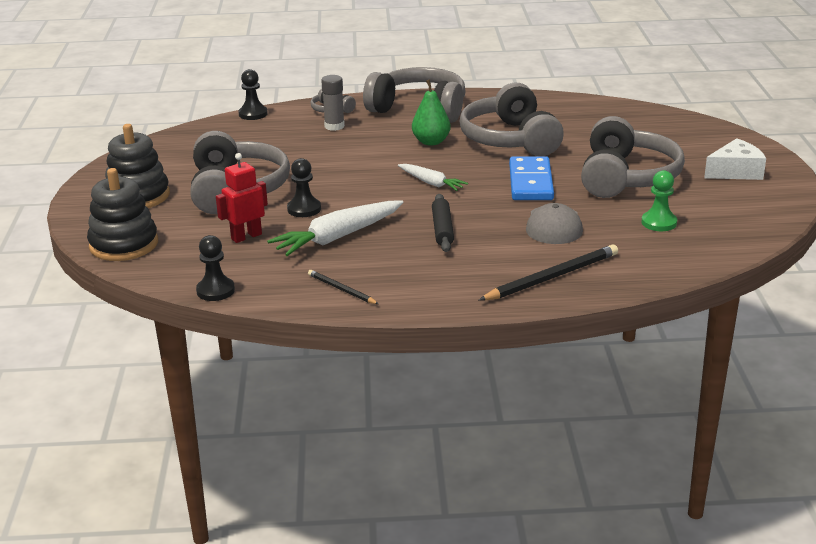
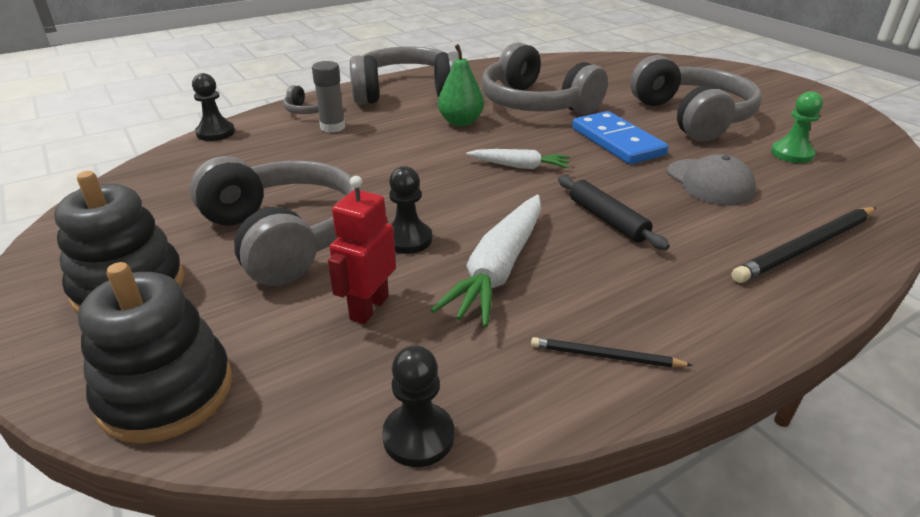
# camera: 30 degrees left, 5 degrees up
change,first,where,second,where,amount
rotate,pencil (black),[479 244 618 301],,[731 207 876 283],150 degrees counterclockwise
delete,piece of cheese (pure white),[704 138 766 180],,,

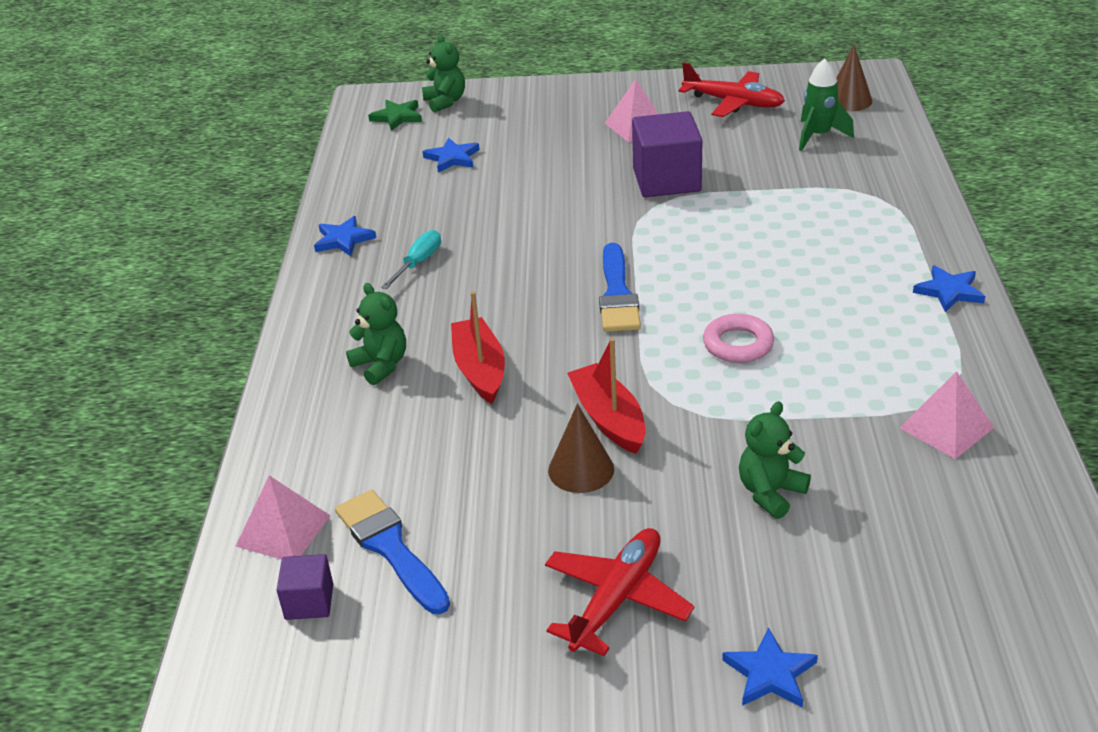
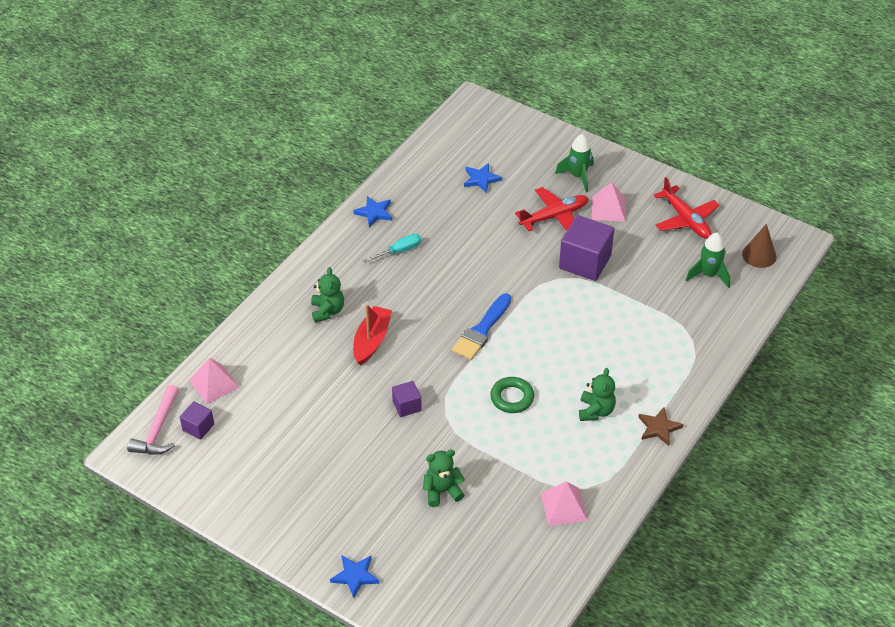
# camera: 30 degrees right, 10 degrees up
change,first,where,second,where,amount
delete,paintbrush (royal blue),[335 490 450 614],,,
delete,star (emerald),[368 100 422 131],,,
move,teddy (emerald),[422 35 465 113],,[579 368 616 421],
move,plane (scarlet),[545 528 695 656],,[515 187 589 231],
delete,solid cone (russet),[548 404 614 493],,,
replace,boat (scarlet),[567 338 646 454],cube (royal purple),[392 381 422 417],
recolor,hoop (rose-pink),[703 314 774 363],hoop (emerald),[490 377 534 413],
recolor,star (royal blue),[913 265 985 312],star (russet),[638 408 683 446],
insert,,,hammer (rose-pink),[127 385 179 455],
insert,,,toy rocket (emerald),[555 134 594 192],

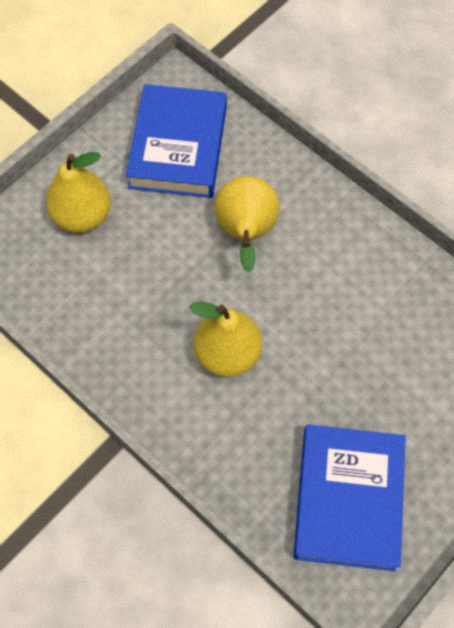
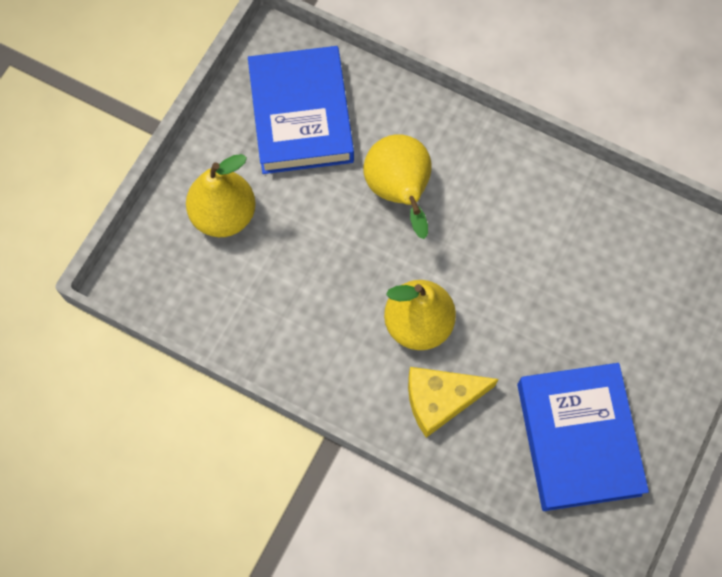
# camera: 15 degrees left, 5 degrees up
change,first,where,second,where,amount
insert,,,piece of cheese (yellow),[408 367 498 438],

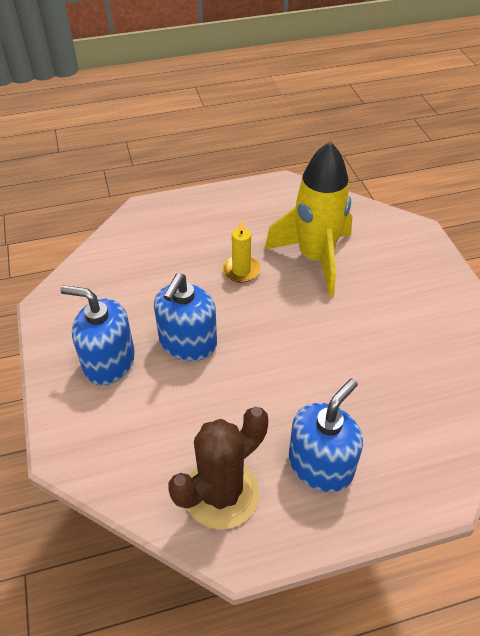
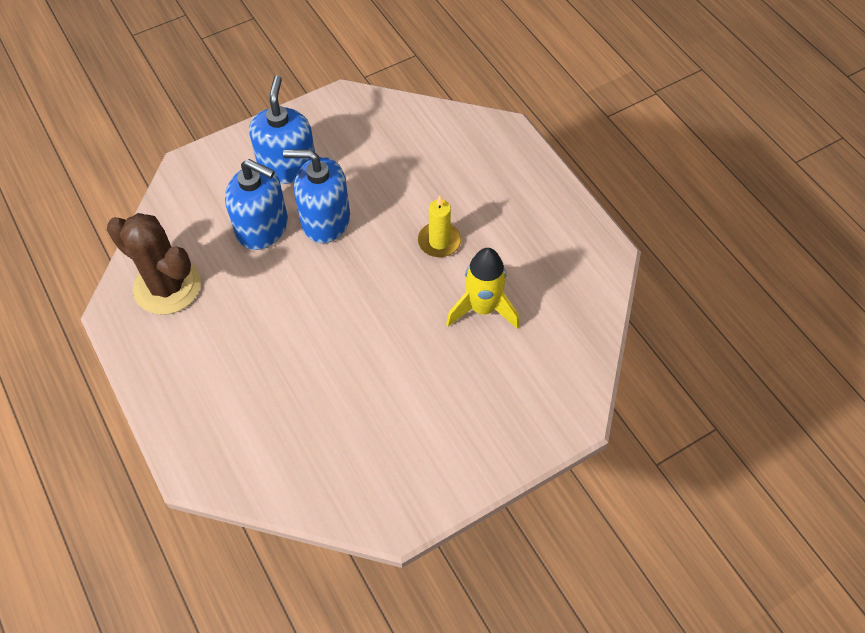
# camera: 75 degrees right, 10 degrees up
change,first,where,second,where,amount
resize,toy rocket (yellow),[265 141 352 297],,[446 248 519 329],x0.65
move,soap dispenser (royal blue),[289 378 363 492],,[225 159 288 250],

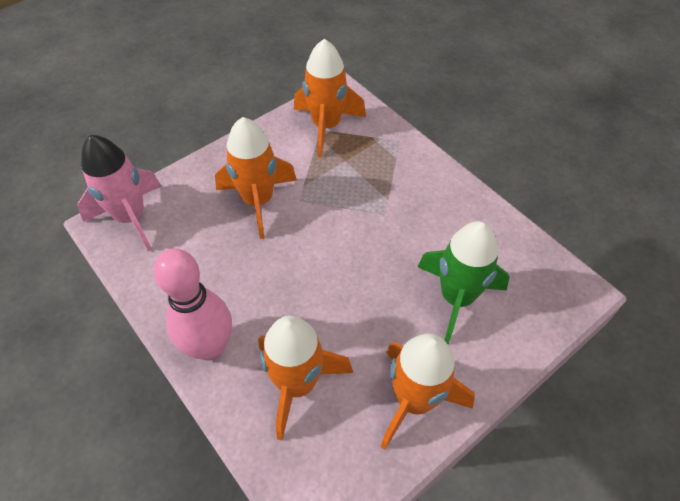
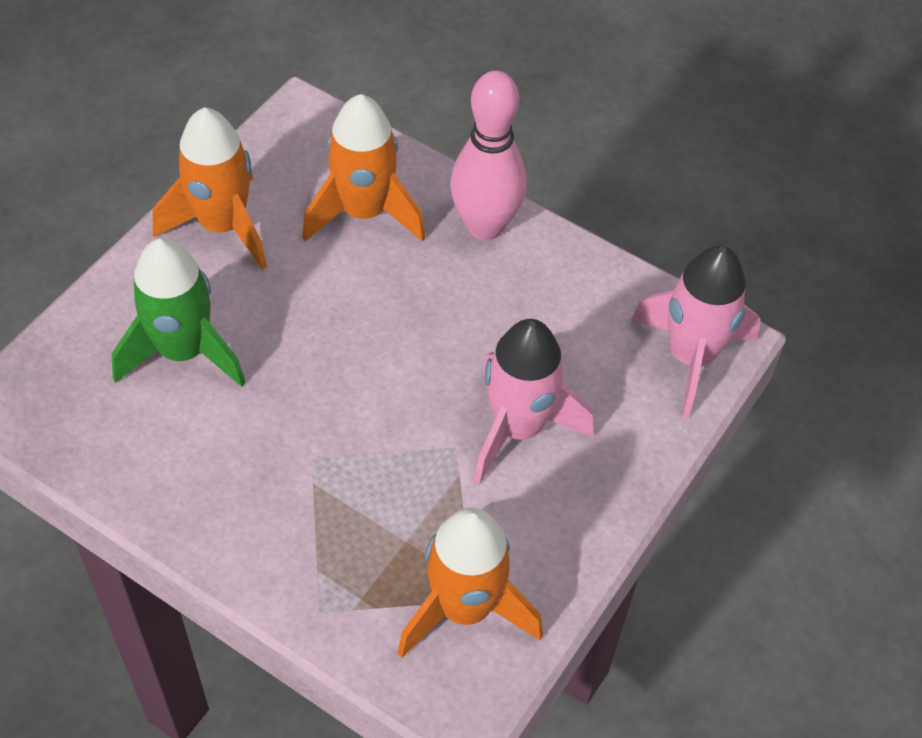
# camera: 160 degrees right, 0 degrees up
change,first,where,second,where,amount
recolor,toy rocket (orange),[215 117 297 239],toy rocket (rose-pink),[474 319 594 484],

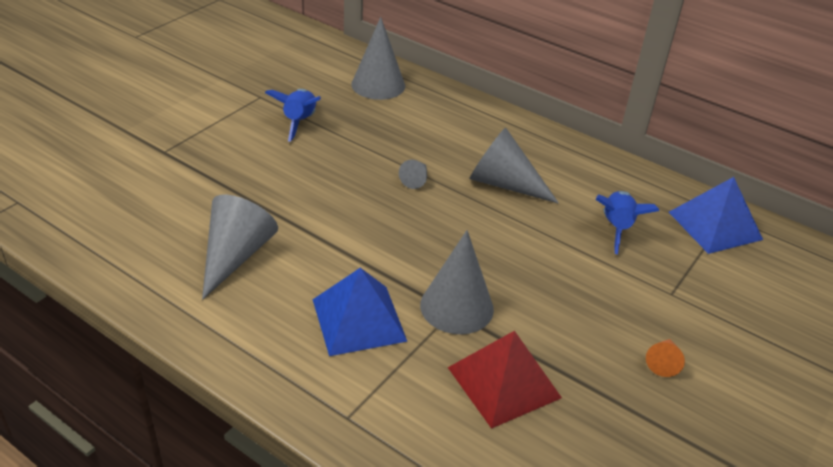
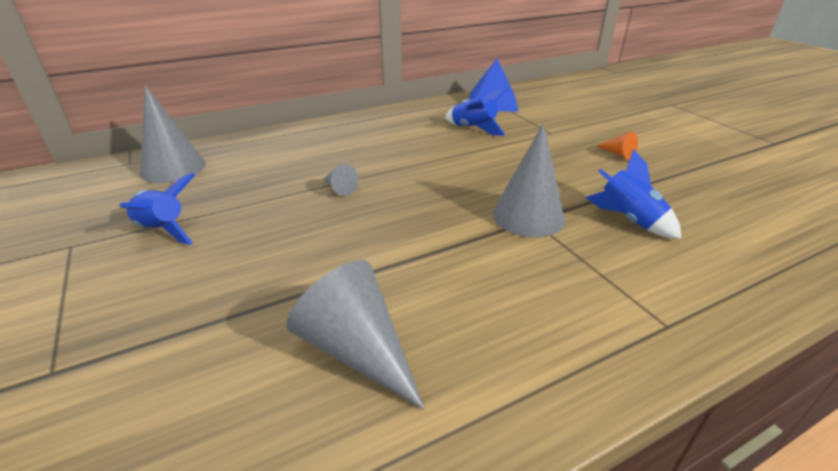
# camera: 60 degrees left, 5 degrees down
change,first,where,second,where,amount
delete,pyramid (royal blue),[313 268 408 356],,,
replace,pyramid (scarlet),[448 331 562 429],toy rocket (royal blue),[585 149 681 239],
delete,solid cone (ash-grey),[469 127 559 204],,,

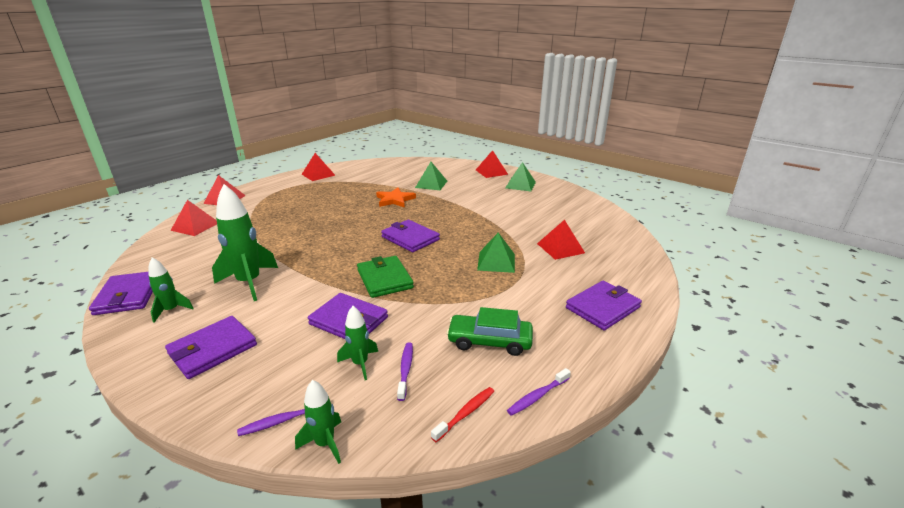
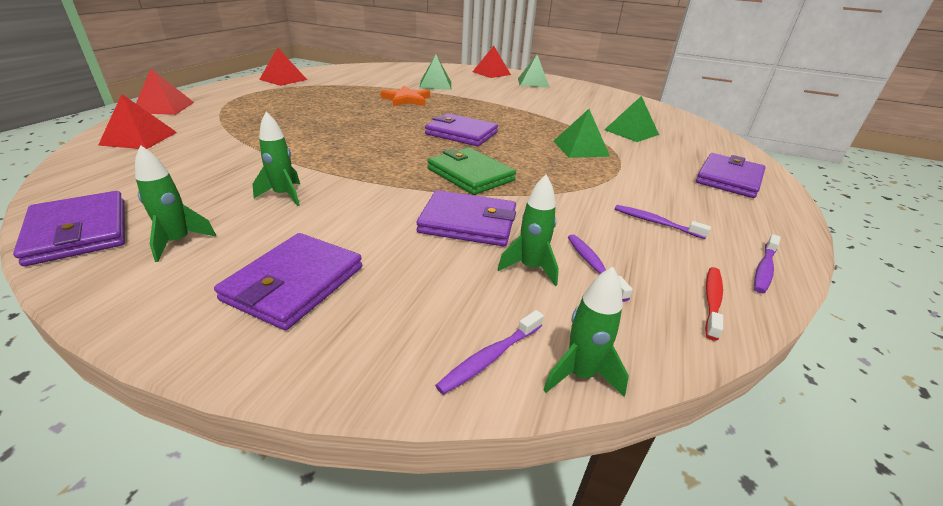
# camera: 20 degrees left, 5 degrees up
change,first,where,second,where,amount
resize,toy rocket (emerald),[212 184 278 301],,[252 112 300 206],x0.54
replace,automobile (emerald),[446 307 533 356],toothbrush (royal purple),[615 205 711 239],
recolor,pyramid (scarlet),[537 220 585 260],pyramid (emerald),[604 96 659 142],

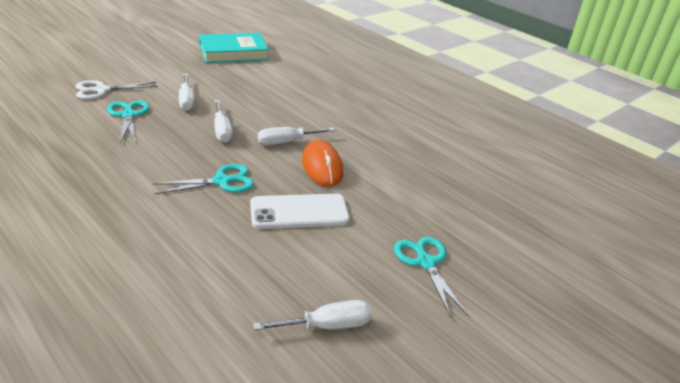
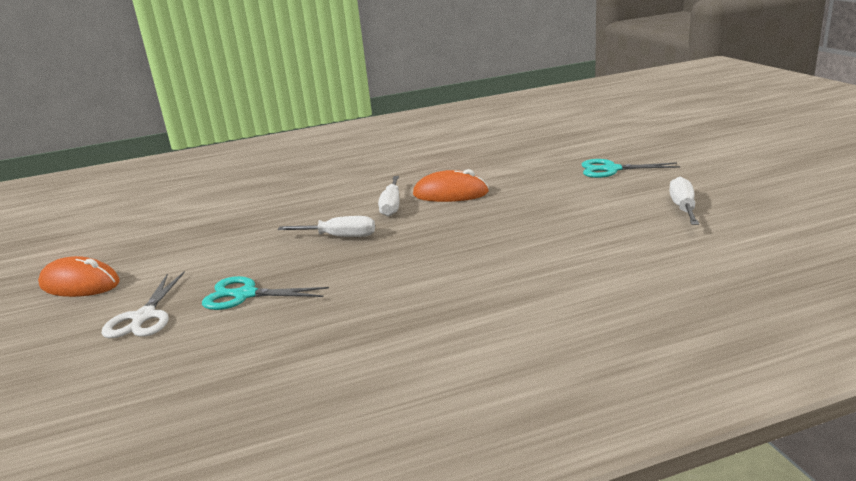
# camera: 60 degrees left, 10 degrees down
change,first,where,second,where,amount
delete,scissors (teal),[153 164 254 194],,,
delete,screwdriver (pure white),[179 74 195 111],,,
delete,hardcover (teal),[199 33 269 63],,,
delete,smartphone (pure white),[250 194 350 229],,,
insert,,,PC mouse (orange),[38 256 120 297],

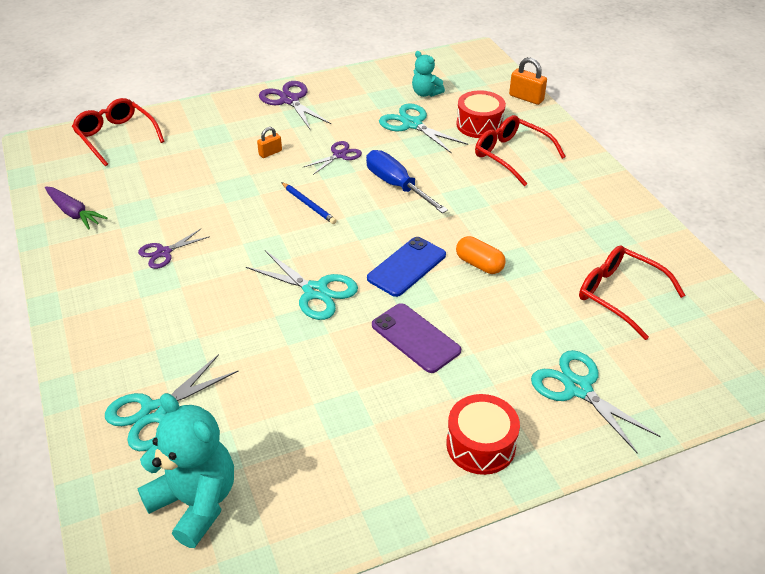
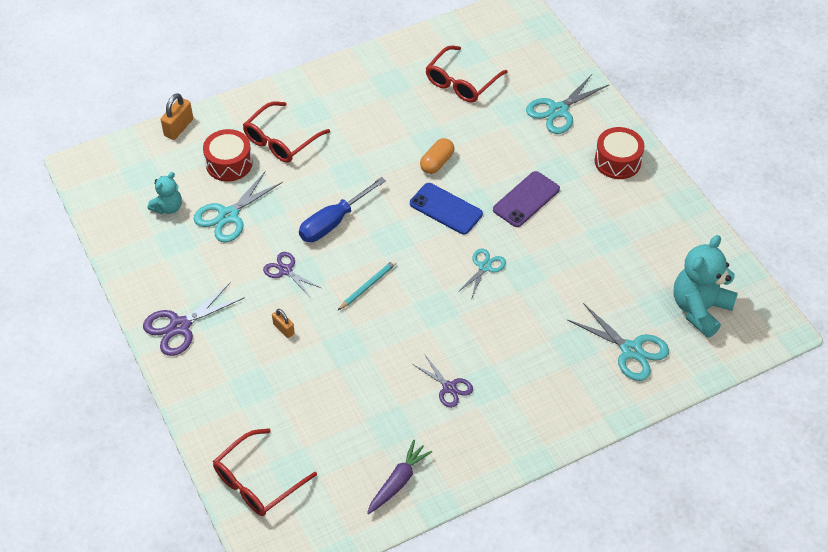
# camera: 95 degrees left, 10 degrees up
change,first,where,second,where,amount
resize,scissors (teal),[246 250 358 320],,[457 248 506 299],x0.63
recolor,pencil (royal blue),[281 182 337 224],pencil (teal),[338 260 397 310],

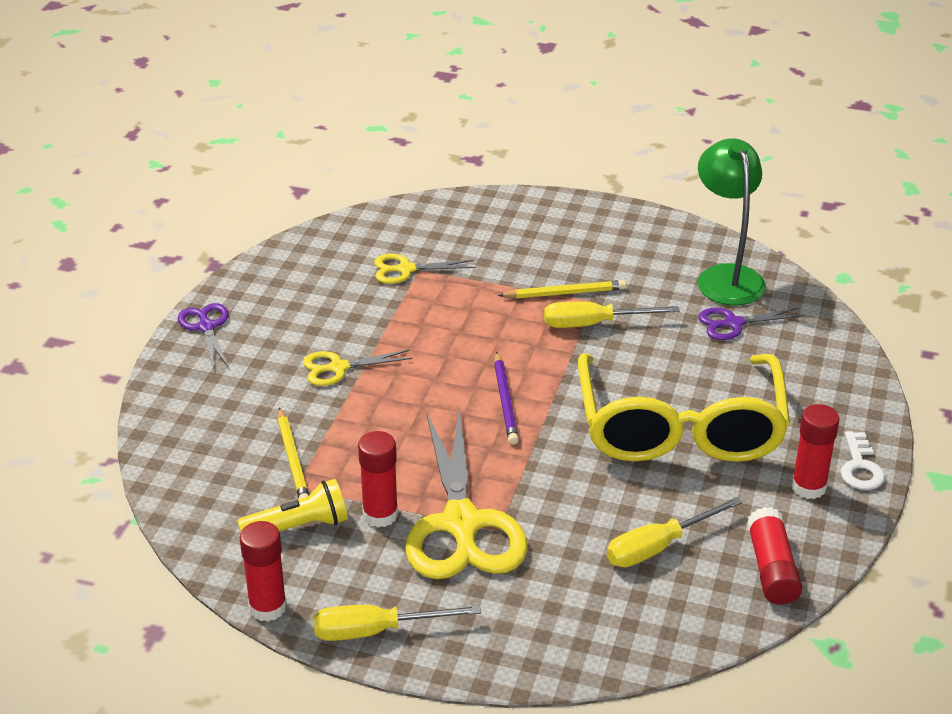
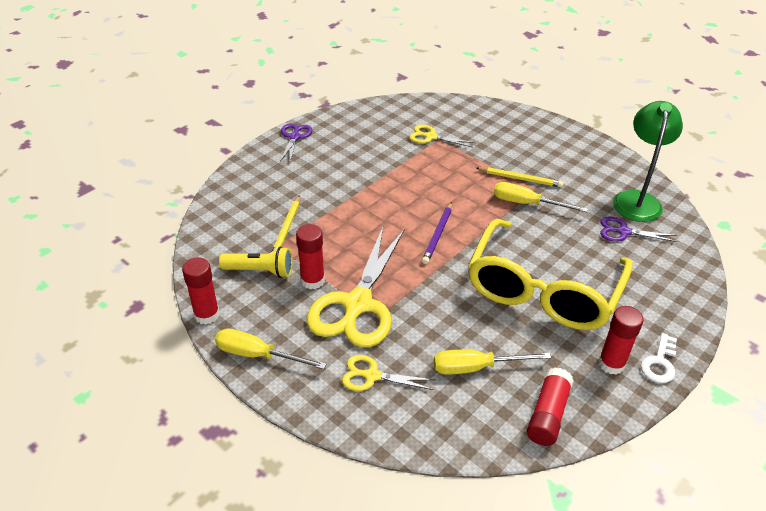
# camera: 25 degrees right, 5 degrees up
change,first,where,second,where,amount
move,scissors (yellow),[303 350 413 386],,[342 355 435 391],

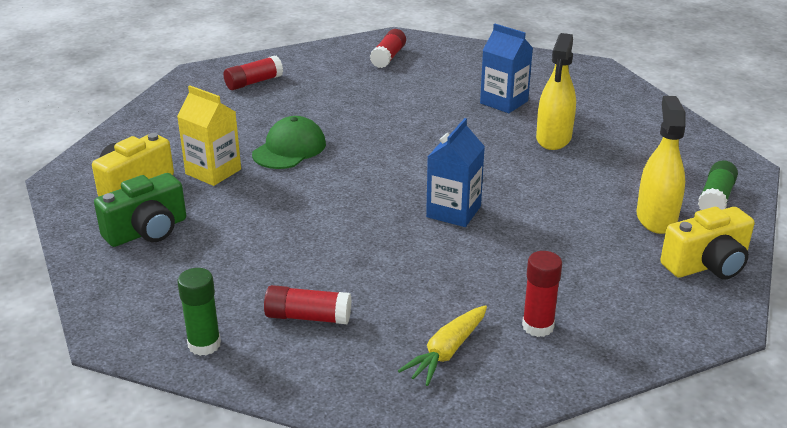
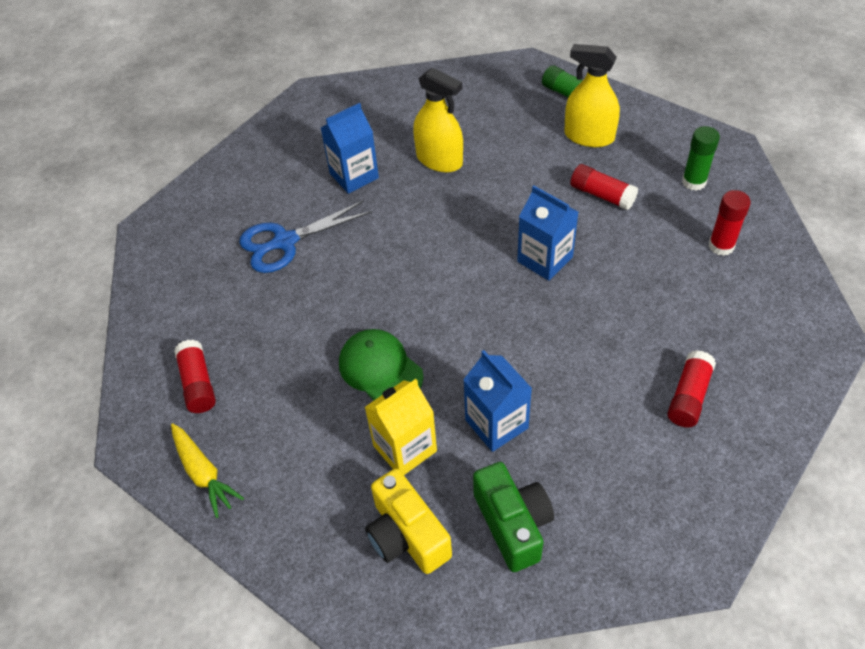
# camera: 70 degrees left, 20 degrees up
change,first,where,second,where,amount
move,glue stick (emerald),[177 268 221 356],,[682 126 720 191],
move,glue stick (scarlet),[370 29 406 68],,[570 164 638 210],
move,carrot (yellow),[398 305 487 386],,[171 423 244 518],
delete,photo camera (yellow),[660 207 755 279],,,
insert,,,scissors (royal blue),[239 200 372 273],
insert,,,milk carton (royal blue),[463 350 532 452],

